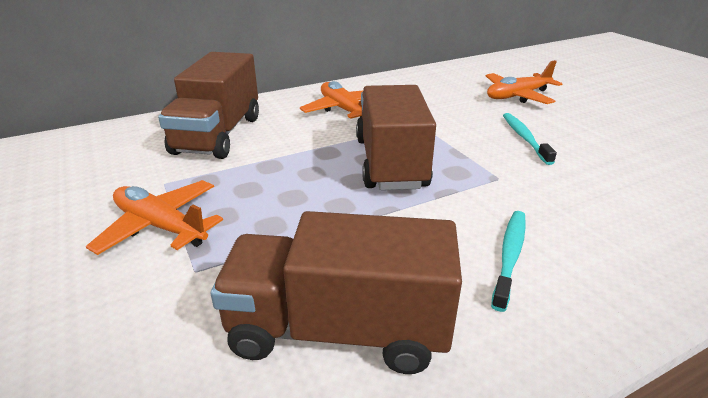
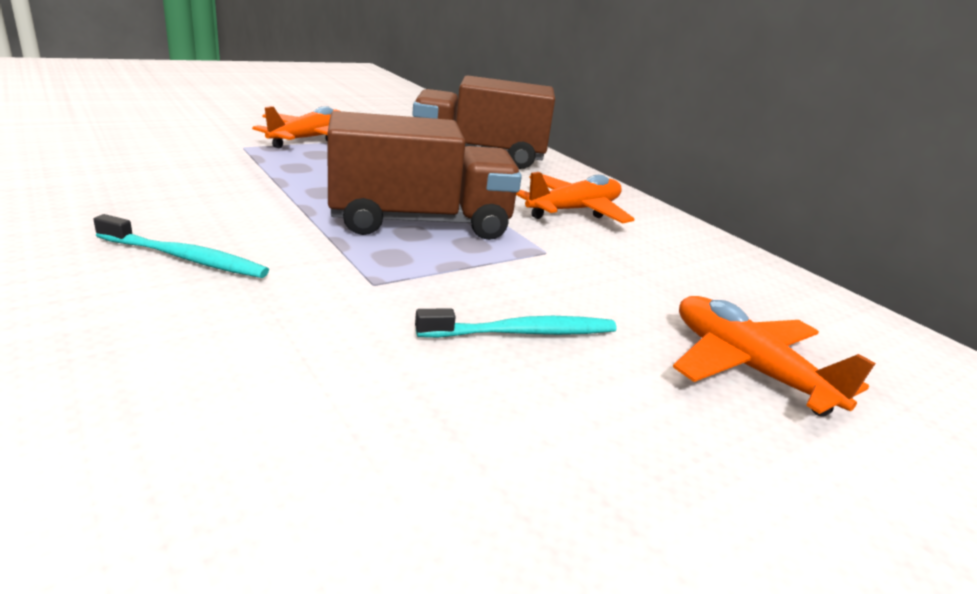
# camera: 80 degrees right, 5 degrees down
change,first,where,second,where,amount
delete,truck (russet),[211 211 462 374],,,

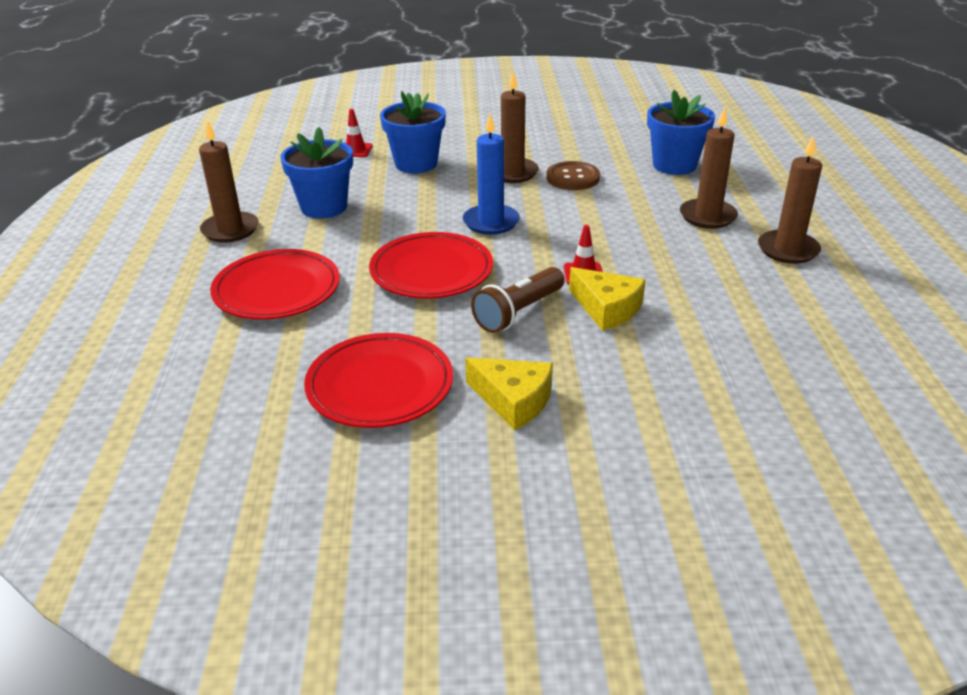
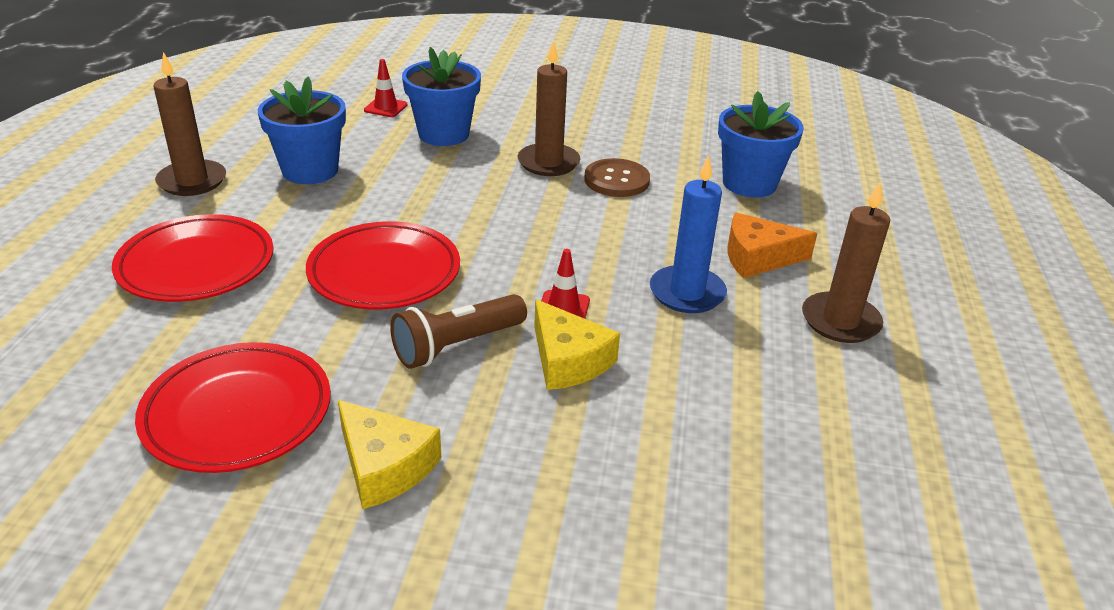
# camera: 10 degrees right, 0 degrees up
change,first,where,second,where,amount
move,candle (royal blue),[463 114 520 235],,[650 155 727 313],
replace,candle (russet),[680 107 738 229],piece of cheese (orange),[728 213 818 278],

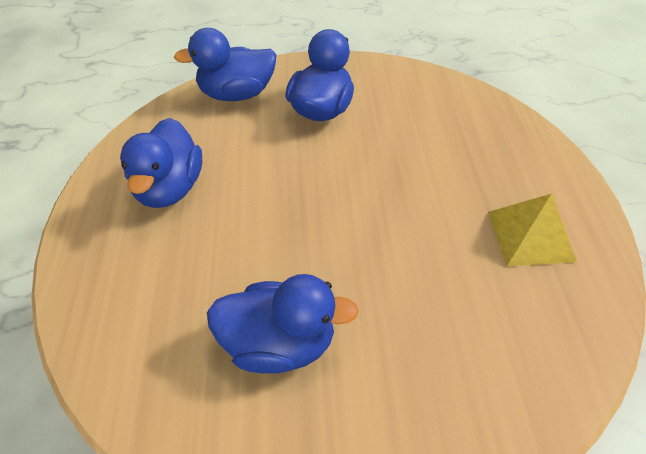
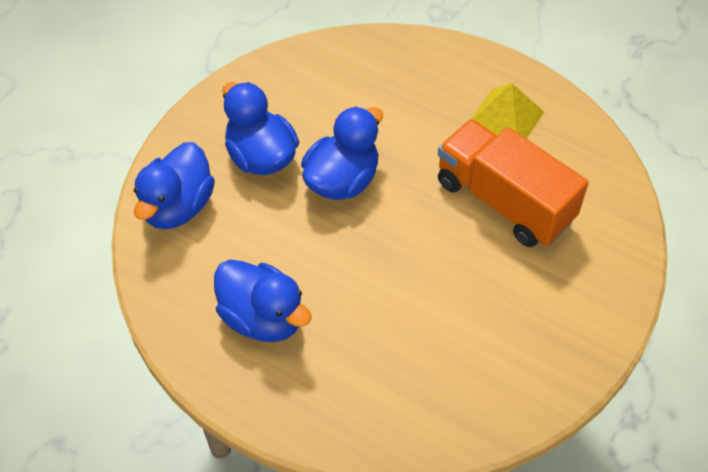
# camera: 55 degrees left, 5 degrees up
change,first,where,second,where,amount
move,rubber duck (royal blue),[207 274 359 374],,[301 106 383 200],
insert,,,truck (orange),[438 119 589 247],

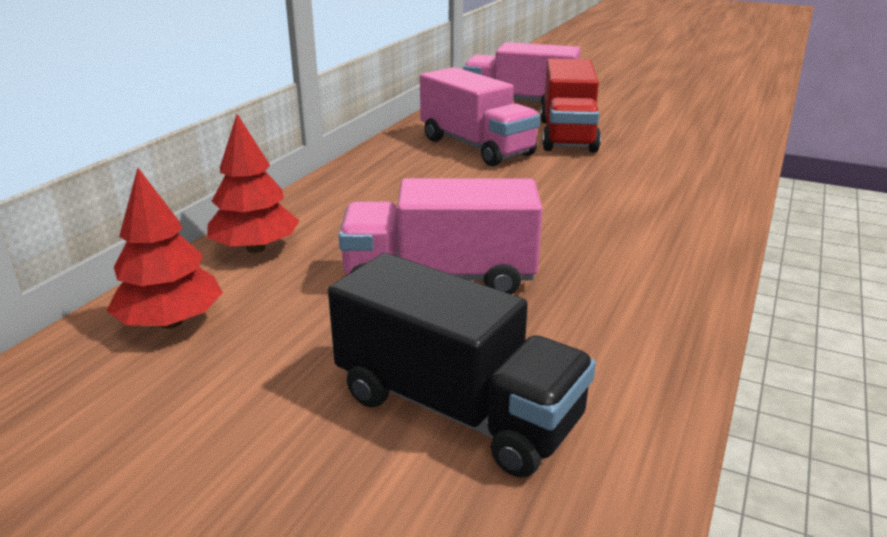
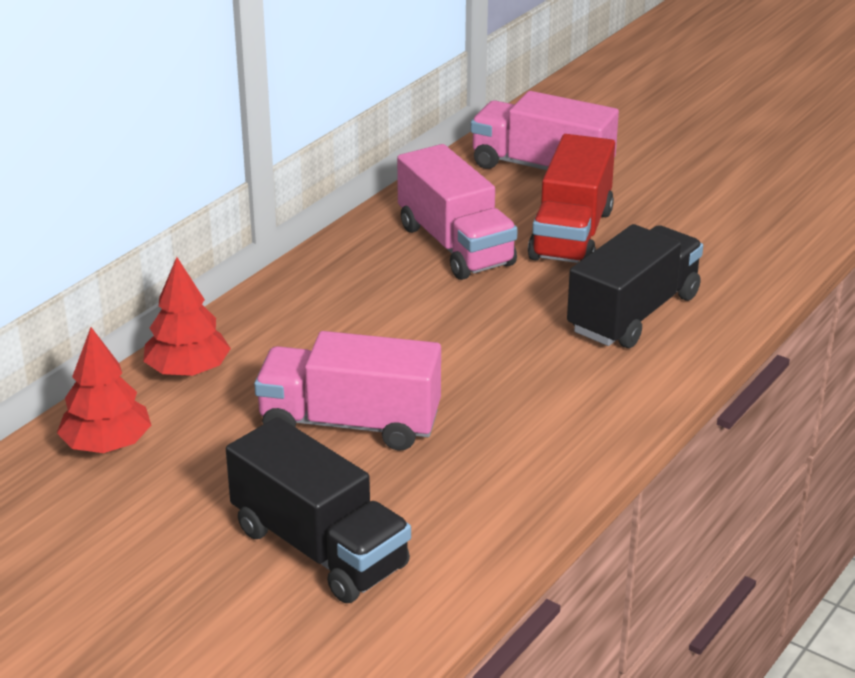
# camera: 10 degrees right, 5 degrees up
change,first,where,second,where,amount
insert,,,truck (black),[567 224 703 348],

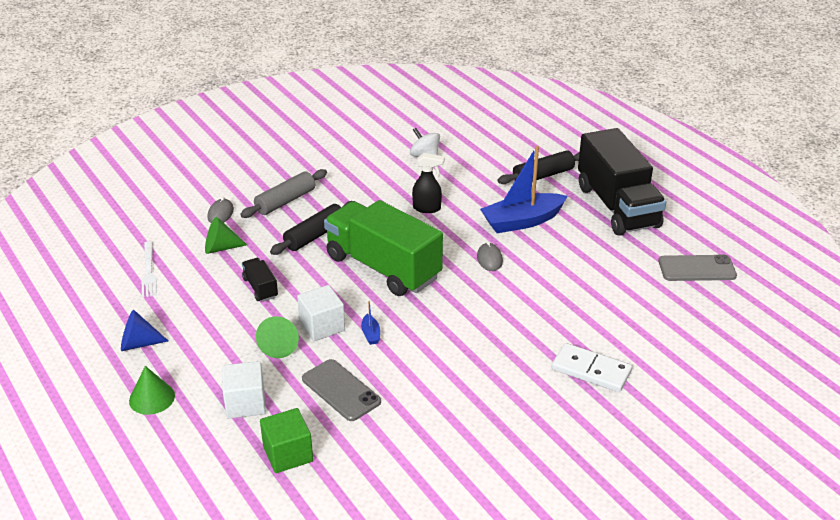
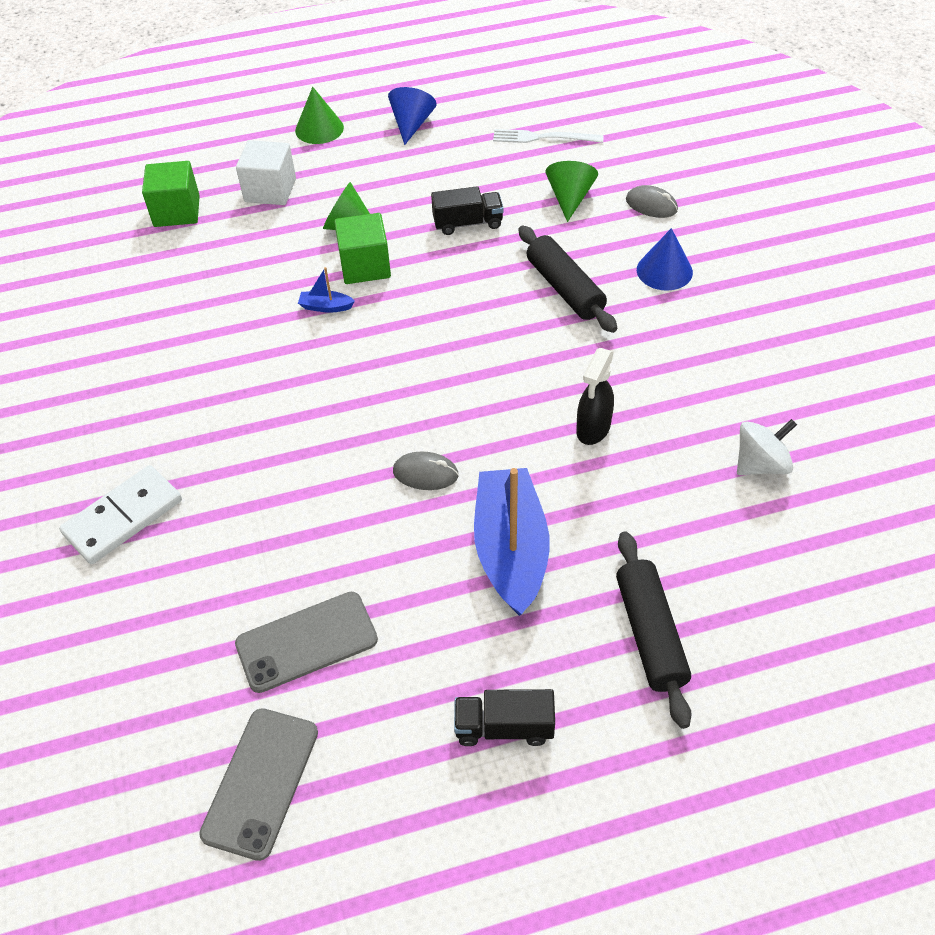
# camera: 110 degrees right, 15 degrees up
change,first,where,second,where,amount
replace,rolling pin (ash-grey),[240 169 327 218],solid cone (royal blue),[637 228 693 291],
recolor,cube (pure white),[297 285 345 341],cube (emerald),[334 213 391 284],
move,smartphone (ash-grey),[302 359 381 421],,[235 592 378 693],
delete,truck (emerald),[324 200 443 296],,,
resize,truck (black),[578 128 666 236],,[454 689 555 746],x0.42

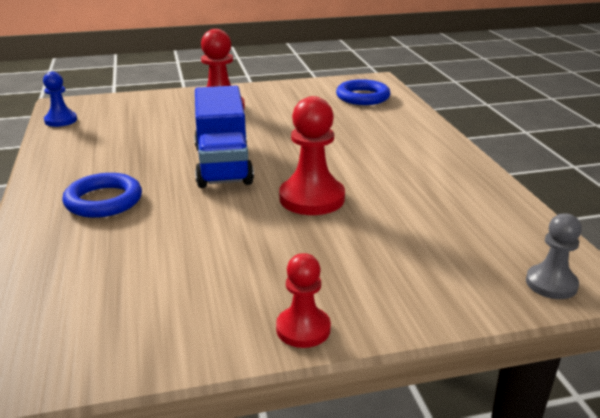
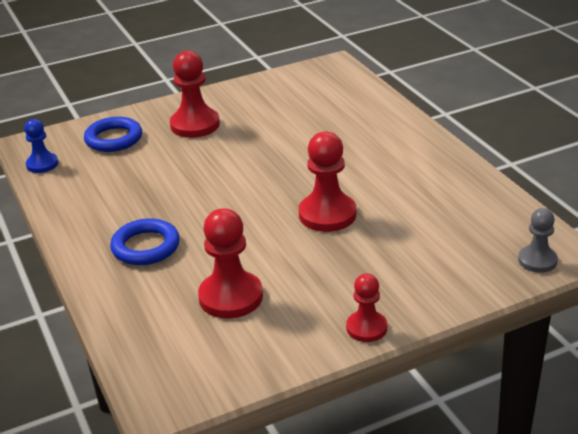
# camera: 10 degrees left, 5 degrees up
change,first,where,second,where,amount
delete,truck (royal blue),[194 86 254 188],,,
move,hoop (royal blue),[336 79 391 105],,[84 117 142 152],
insert,,,chess pawn (scarlet),[198 208 263 319],

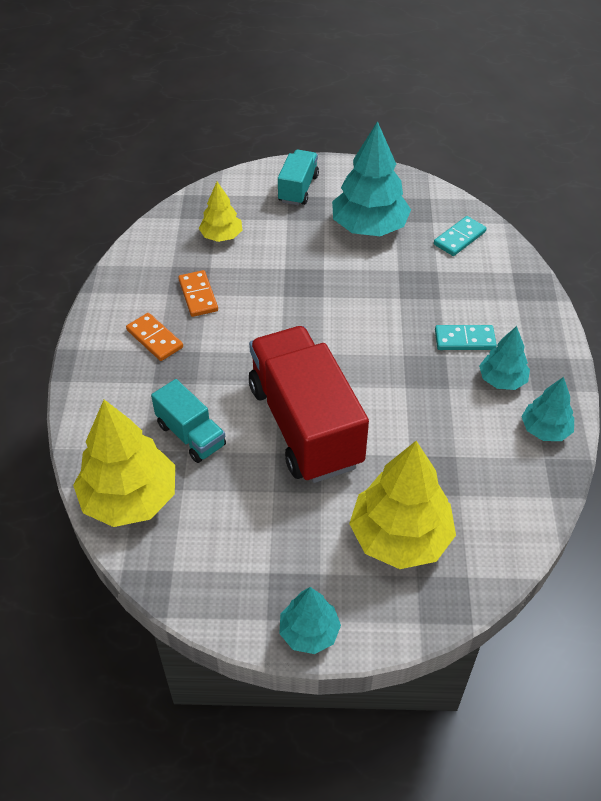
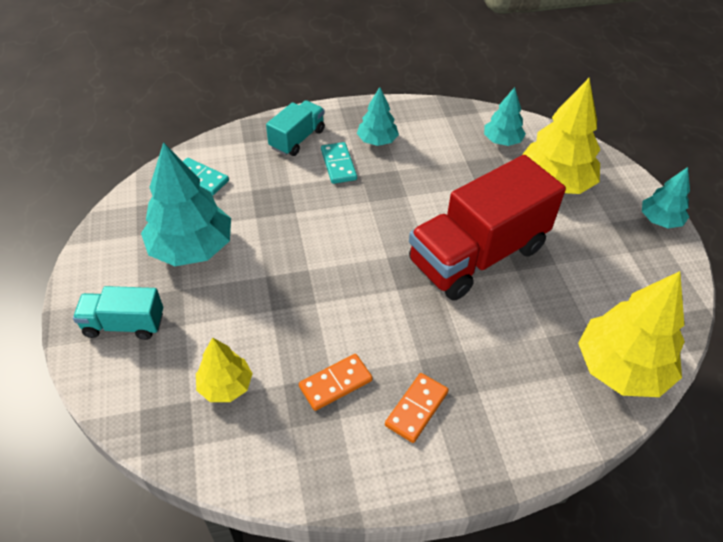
# camera: 105 degrees left, 0 degrees up
change,first,where,second,where,amount
move,truck (teal),[151 379 226 463],,[266 100 325 156],
move,toy tree (teal),[521 377 574 441],,[484 87 526 146],

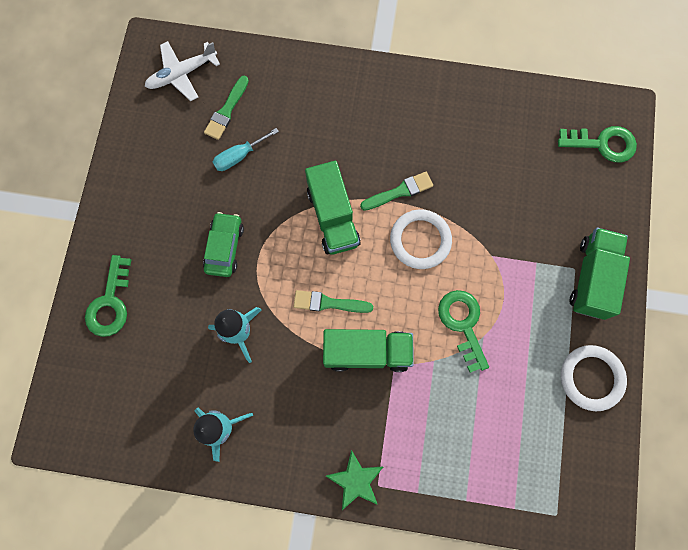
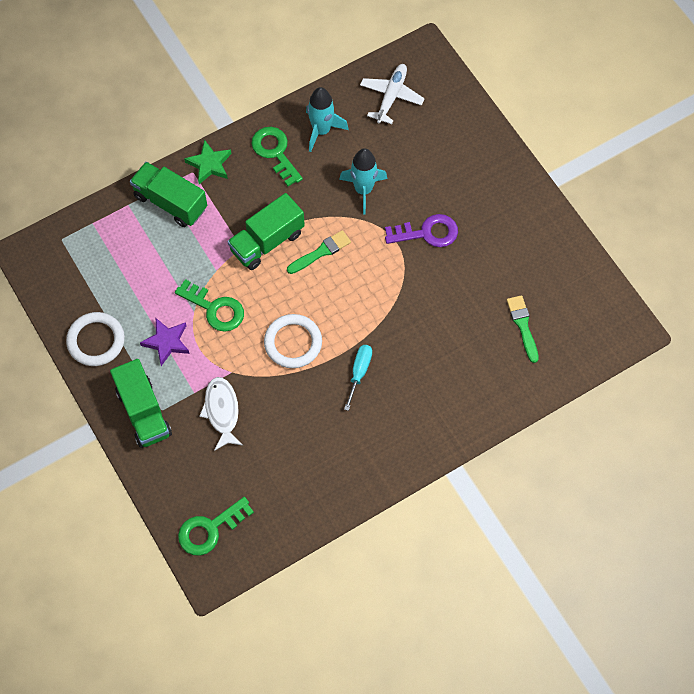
# camera: 140 degrees right, 10 degrees down
change,first,where,second,where,amount
move,key (emerald),[85 255 131 337],,[251 127 303 186],
move,plane (pure white),[145 41 220 101],,[360 64 425 124],
replace,automobile (emerald),[203 212 244 277],key (royal purple),[385 214 458 247],
move,screwdriver (teal),[213 128 279 171],,[344 345 372 411],
move,truck (emerald),[305 161 361 255],,[130 162 207 227],
delete,paintbrush (emerald),[360 172 433 211],,,
insert,,,star (royal purple),[140 318 190 366],
insert,,,fish (pure white),[199 377 243 451],

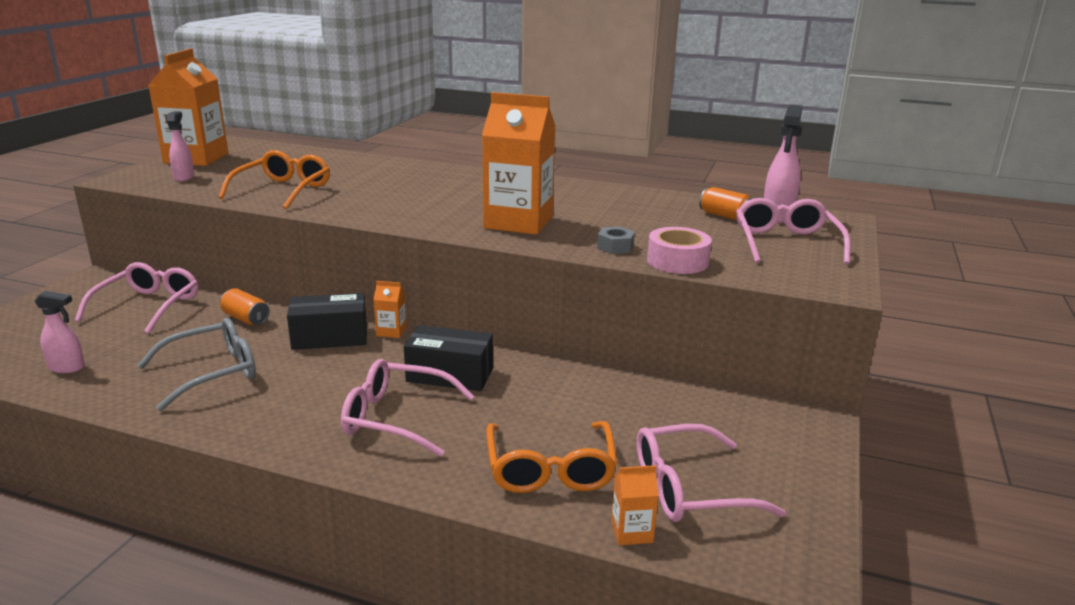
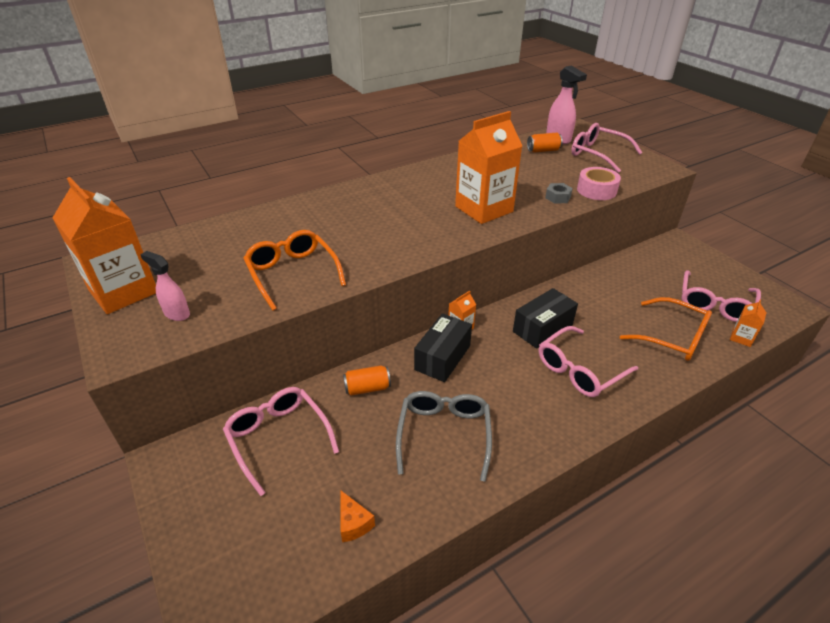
# camera: 50 degrees left, 15 degrees up
change,first,where,second,where,amount
replace,spray bottle (rose-pink),[34 291 85 373],piece of cheese (orange),[340 490 375 542],

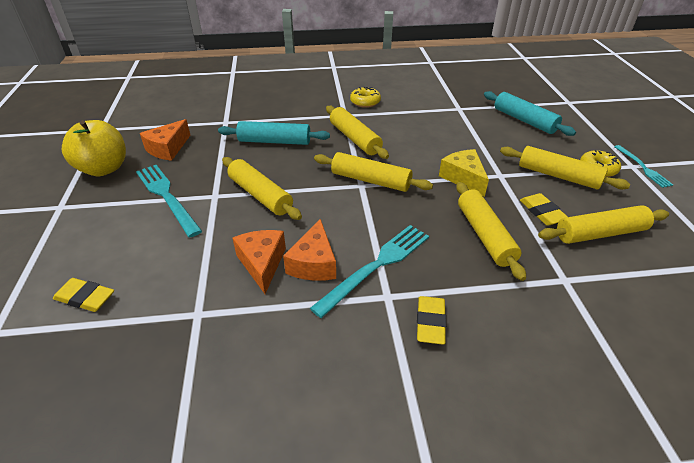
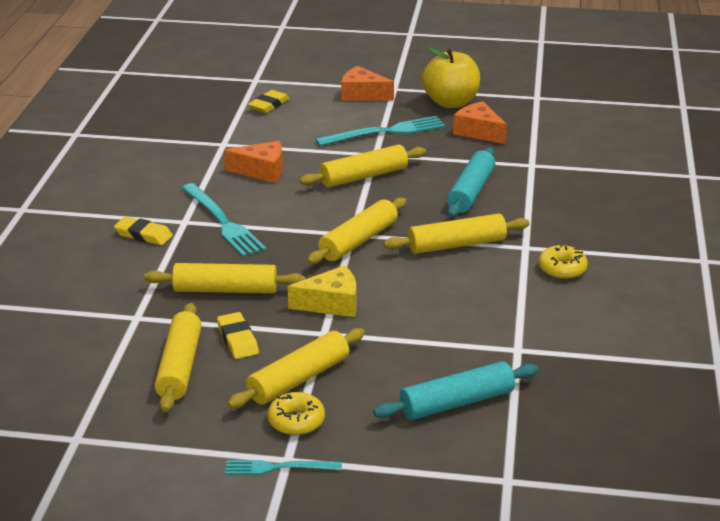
# camera: 105 degrees right, 10 degrees down
change,first,where,second,where,amount
move,piece of cheese (orange),[283 219 336 281],,[341 66 394 101],
rotate,eraser (yellow),[520 193 568 226],,[217 312 259 359],75 degrees clockwise

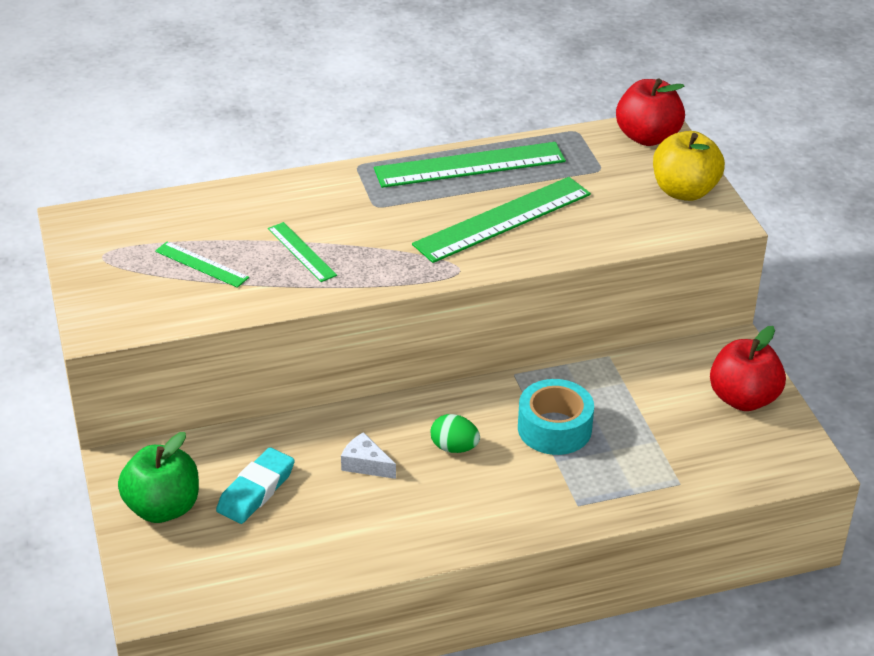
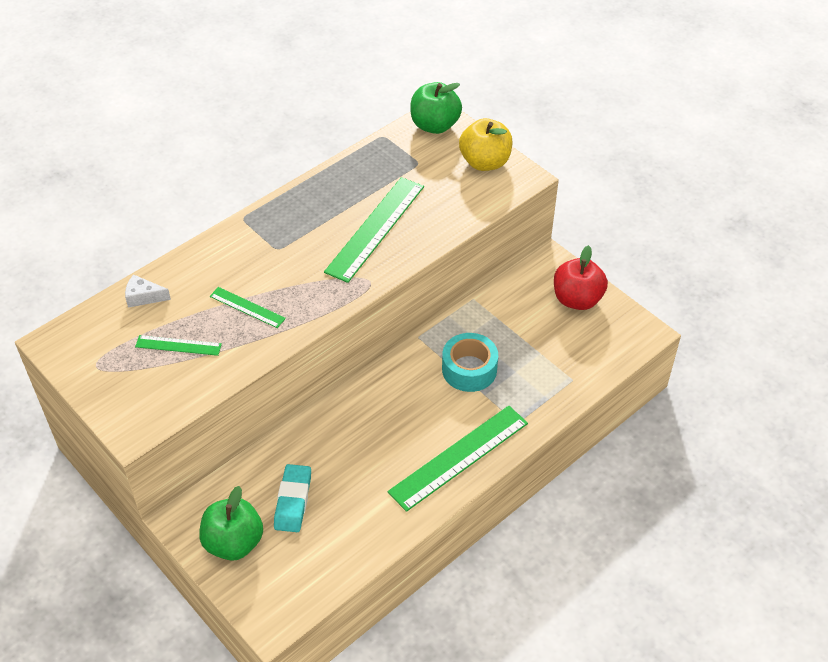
# camera: 25 degrees left, 10 degrees up
change,first,where,second,where,amount
move,piece of cheese (pure white),[341 432 396 479],,[125 275 171 308],
move,straightedge (emerald),[374 142 566 188],,[388 406 528 512],
delete,egg (emerald),[430 414 480 453],,,
recolor,apple (scarlet),[616 78 685 146],apple (emerald),[410 82 462 134],

